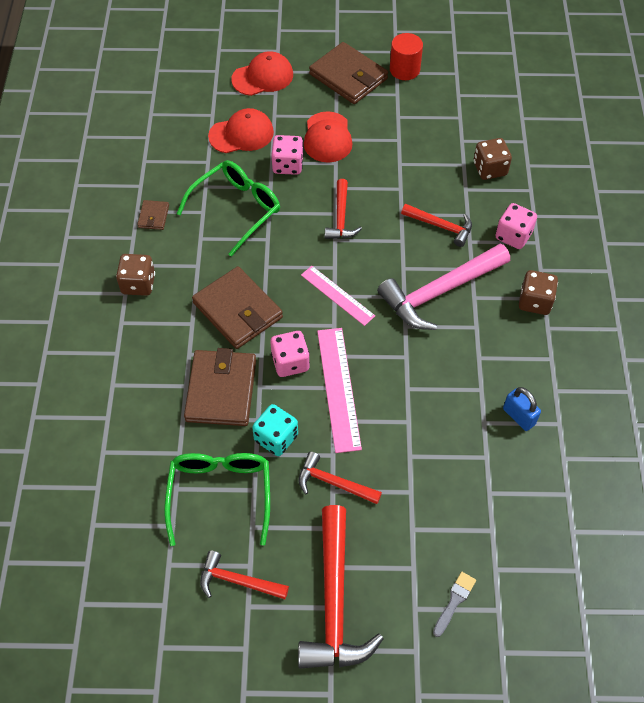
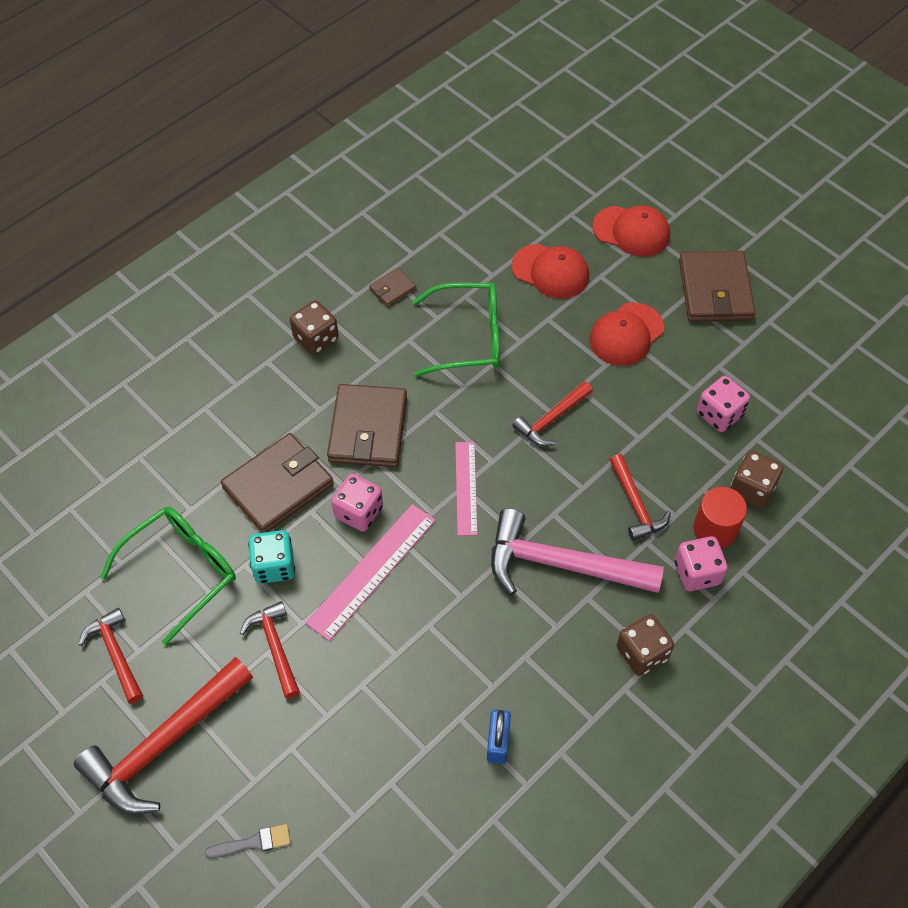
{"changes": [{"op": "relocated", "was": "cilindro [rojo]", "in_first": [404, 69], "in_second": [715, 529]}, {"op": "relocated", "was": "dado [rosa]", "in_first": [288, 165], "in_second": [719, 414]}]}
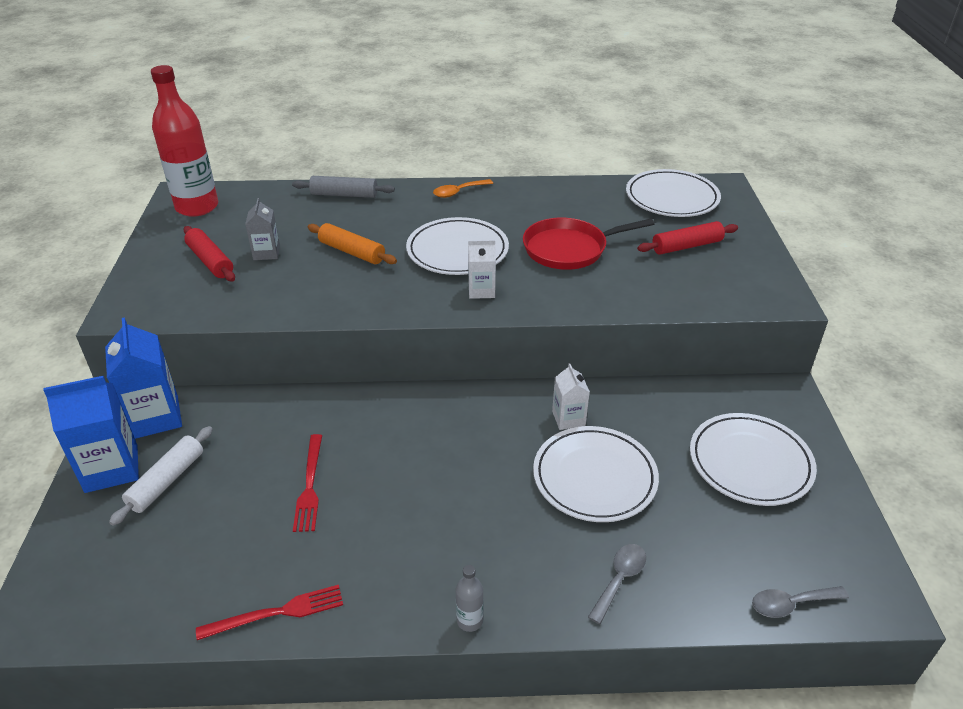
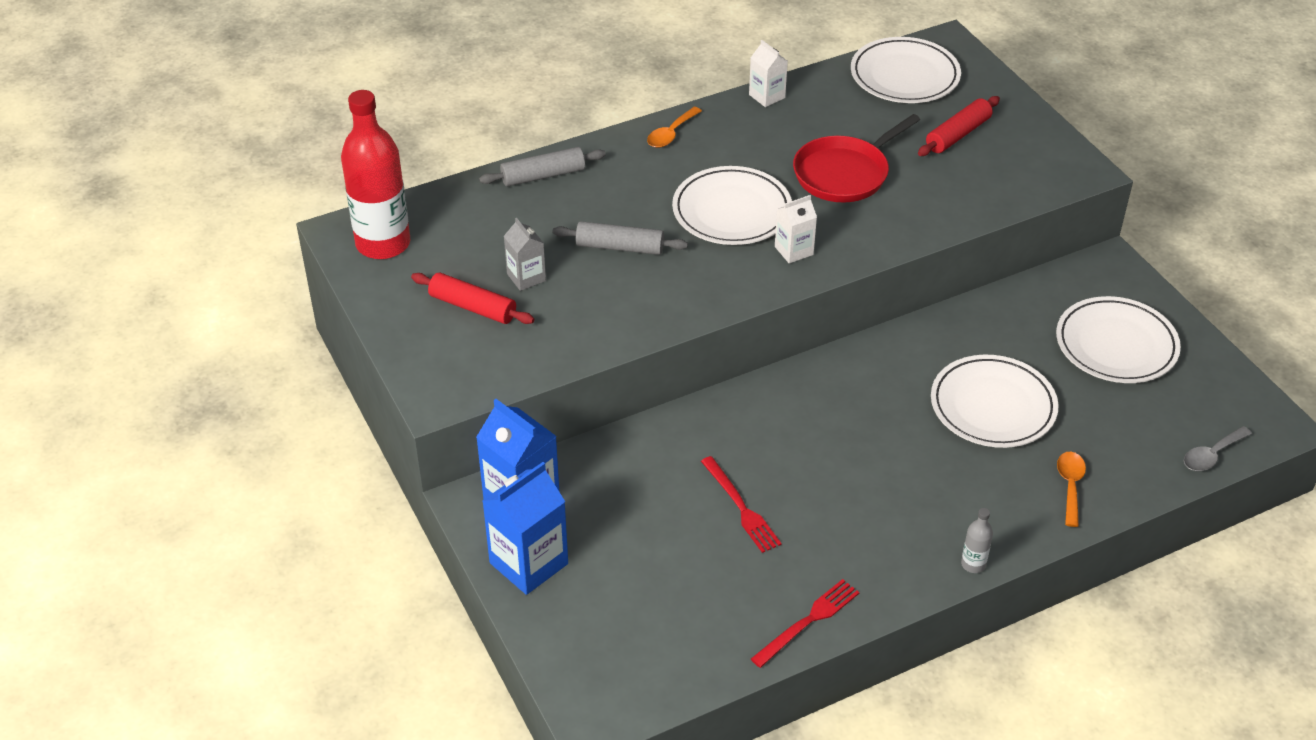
{"changes": [{"op": "colour", "was": "rodillo [naranja]", "now": "rodillo [gris]", "in_first": [352, 252], "in_second": [620, 247]}, {"op": "relocated", "was": "cartón de leche [blanco]", "in_first": [568, 418], "in_second": [767, 96]}, {"op": "colour", "was": "cuchara [gris]", "now": "cuchara [naranja]", "in_first": [620, 579], "in_second": [1070, 486]}, {"op": "missing", "was": "rodillo [blanco]", "in_first": [166, 481]}]}
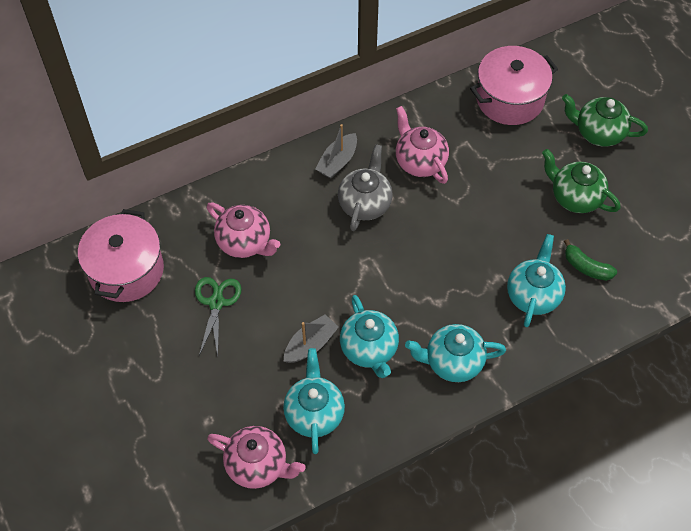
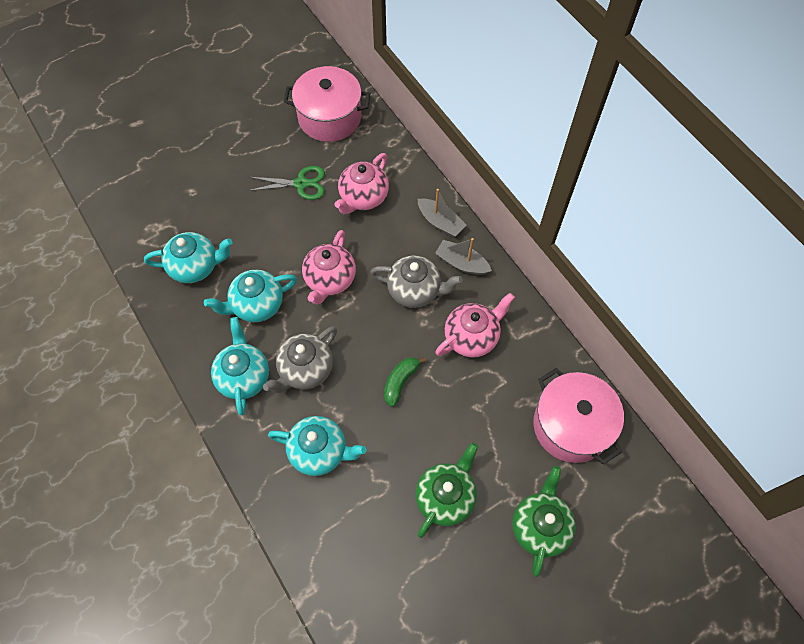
{"changes": [{"op": "appeared", "now": "tetera [gris]", "in_second": [305, 370]}, {"op": "relocated", "was": "tetera [rosa]", "in_first": [258, 465], "in_second": [330, 280]}, {"op": "relocated", "was": "plátano [verde]", "in_first": [586, 267], "in_second": [400, 382]}, {"op": "relocated", "was": "barco [gris]", "in_first": [310, 344], "in_second": [440, 222]}]}
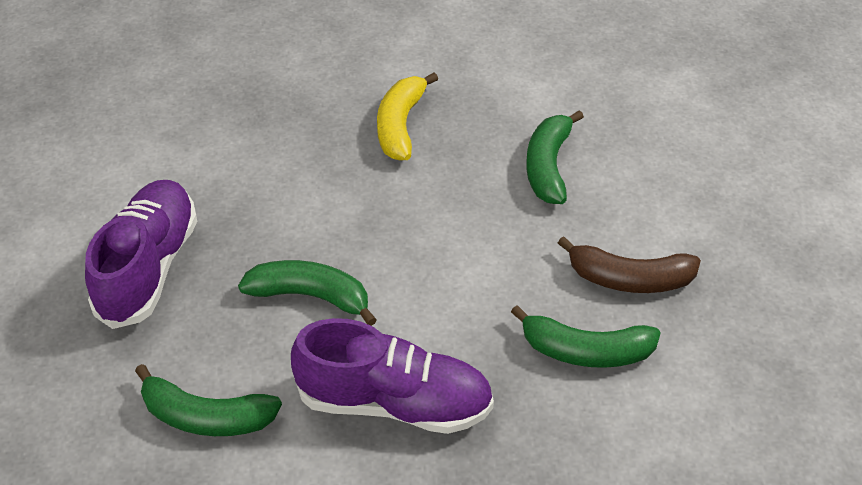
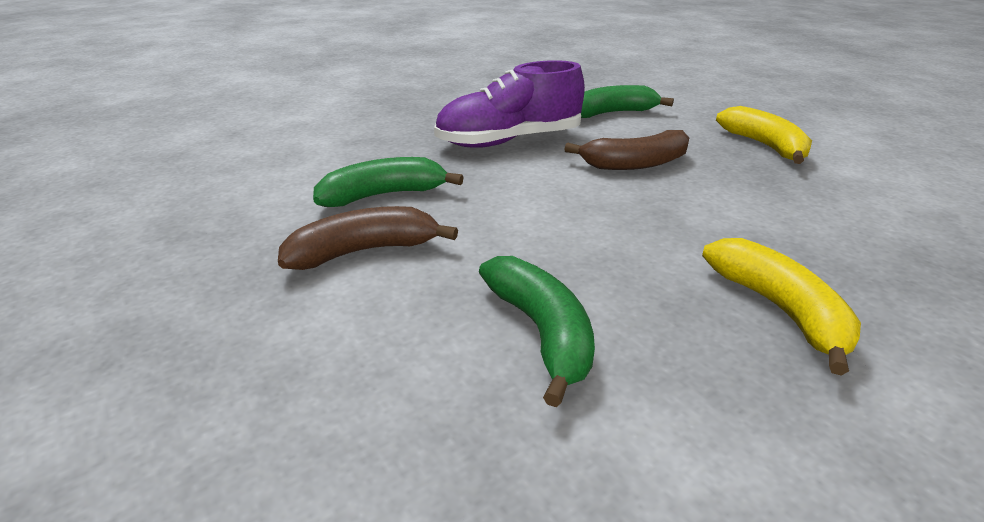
{"changes": [{"op": "colour", "was": "plátano [verde]", "now": "plátano [marrón]", "in_first": [310, 296], "in_second": [635, 164]}, {"op": "exchanged", "was": "zapato [morado]", "now": "plátano [amarillo]", "in_first": [148, 268], "in_second": [764, 146]}]}
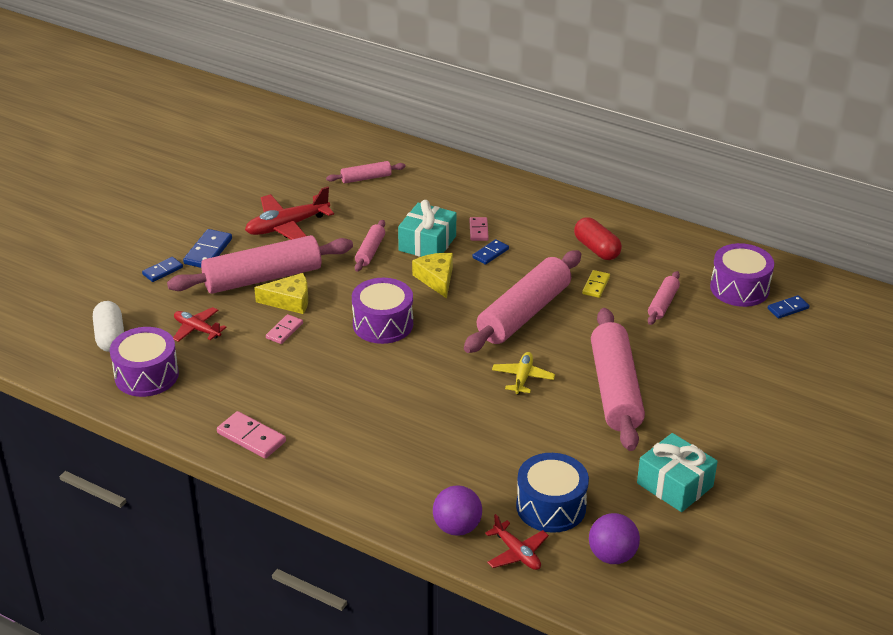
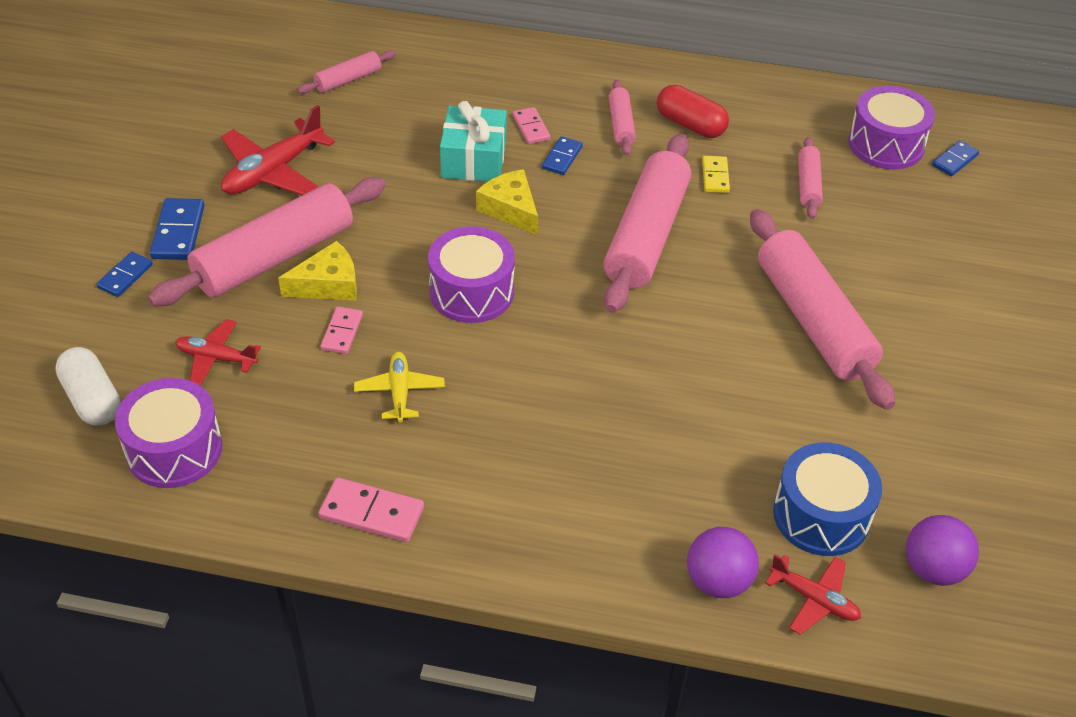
{"changes": [{"op": "relocated", "was": "avión [amarillo]", "in_first": [523, 378], "in_second": [399, 392]}, {"op": "relocated", "was": "rodillo [rosa]", "in_first": [370, 251], "in_second": [621, 125]}, {"op": "missing", "was": "regalo [turquesa]", "in_first": [674, 485]}]}
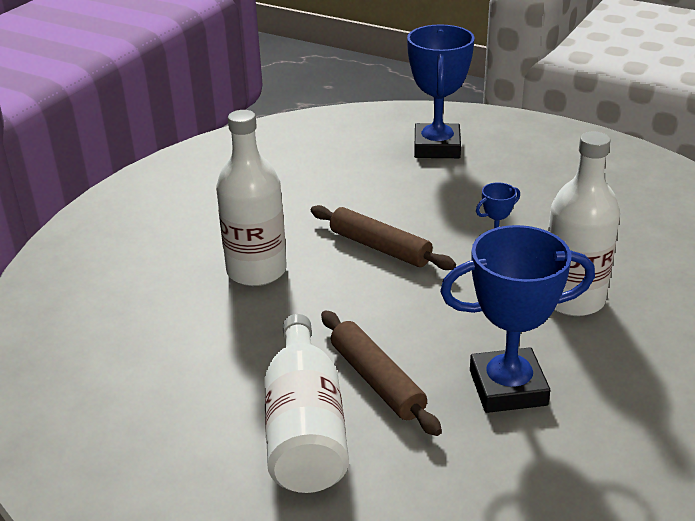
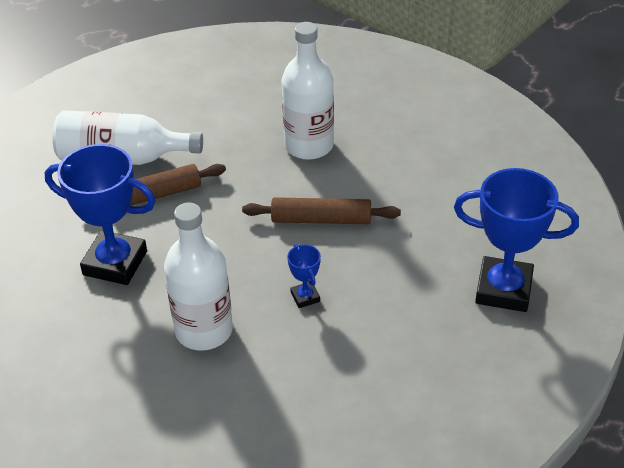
{"changes": [{"op": "spun", "was": "trofeo [azul]", "in_first": [508, 387], "in_second": [115, 263], "clockwise": -75}, {"op": "spun", "was": "rodillo [marrón]", "in_first": [380, 247], "in_second": [321, 219], "clockwise": 45}]}
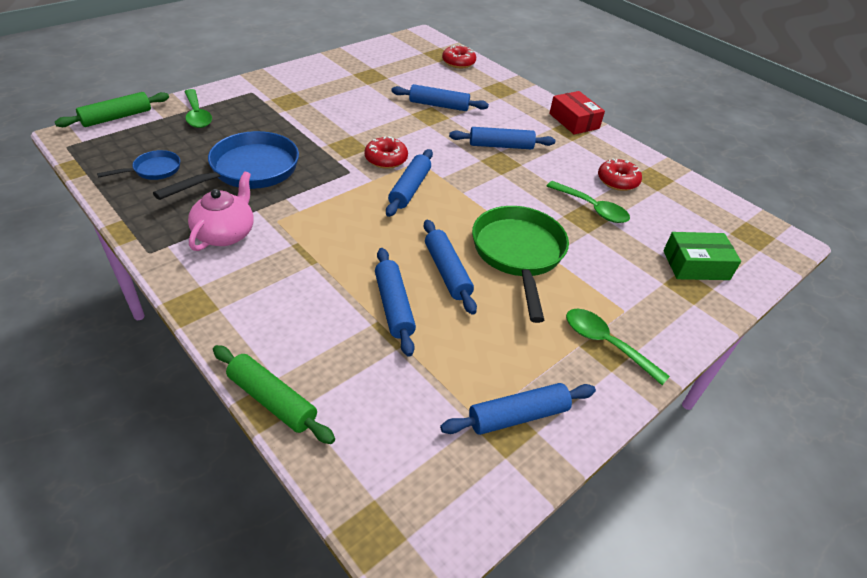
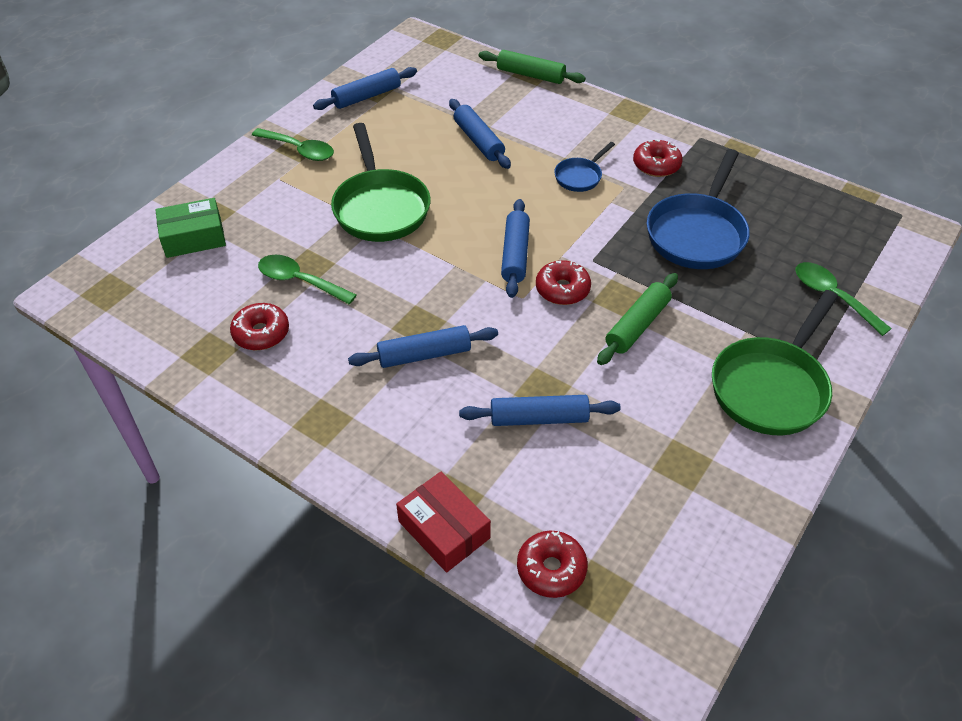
{"changes": [{"op": "relocated", "was": "caja [rojo]", "in_first": [574, 121], "in_second": [444, 530]}, {"op": "relocated", "was": "sartén [azul]", "in_first": [154, 170], "in_second": [580, 176]}, {"op": "relocated", "was": "rodillo [verde]", "in_first": [117, 117], "in_second": [637, 325]}, {"op": "exchanged", "was": "tetera [rosa]", "now": "rosquilla [rojo]", "in_first": [226, 234], "in_second": [656, 165]}, {"op": "appeared", "now": "sartén [verde]", "in_second": [771, 387]}, {"op": "missing", "was": "rodillo [azul]", "in_first": [447, 272]}]}
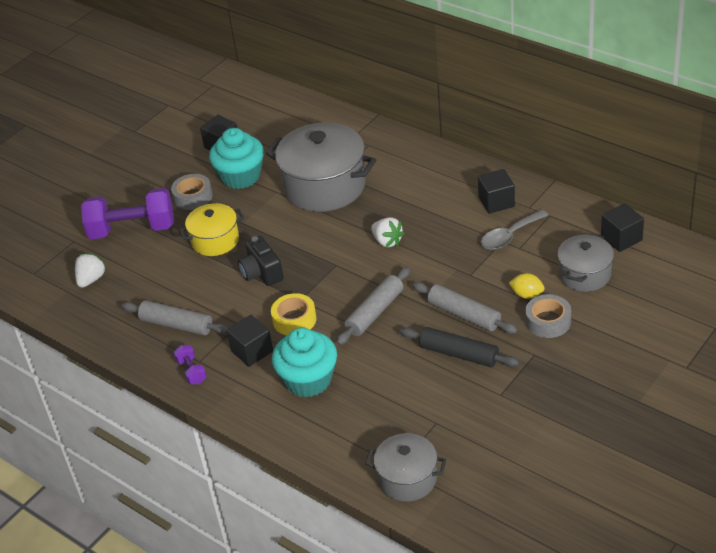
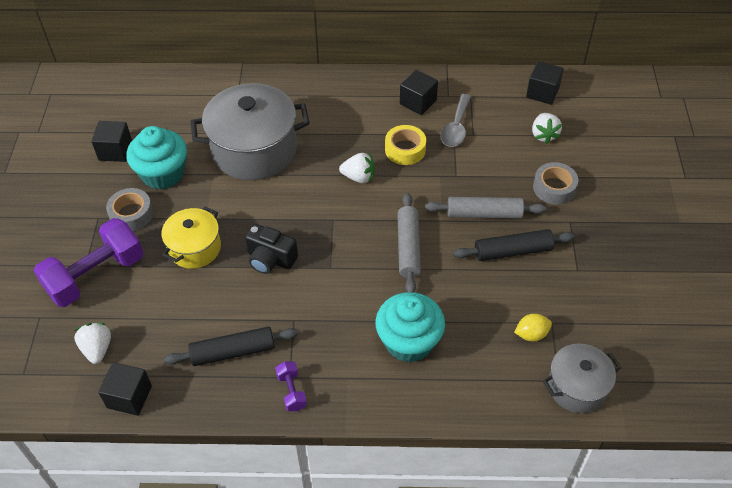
{"changes": [{"op": "relocated", "was": "cubo [negro]", "in_first": [252, 351], "in_second": [129, 397]}, {"op": "colour", "was": "rodillo [gris]", "now": "rodillo [negro]", "in_first": [177, 324], "in_second": [233, 351]}, {"op": "spun", "was": "mancuerna [morado]", "in_first": [192, 371], "in_second": [292, 391], "clockwise": 45}, {"op": "relocated", "was": "cinta adhesiva [amarillo]", "in_first": [294, 320], "in_second": [405, 149]}, {"op": "relocated", "was": "limón [amarillo]", "in_first": [527, 295], "in_second": [531, 334]}, {"op": "exchanged", "was": "olla [gris]", "now": "fresa [blanco]", "in_first": [584, 274], "in_second": [544, 135]}]}
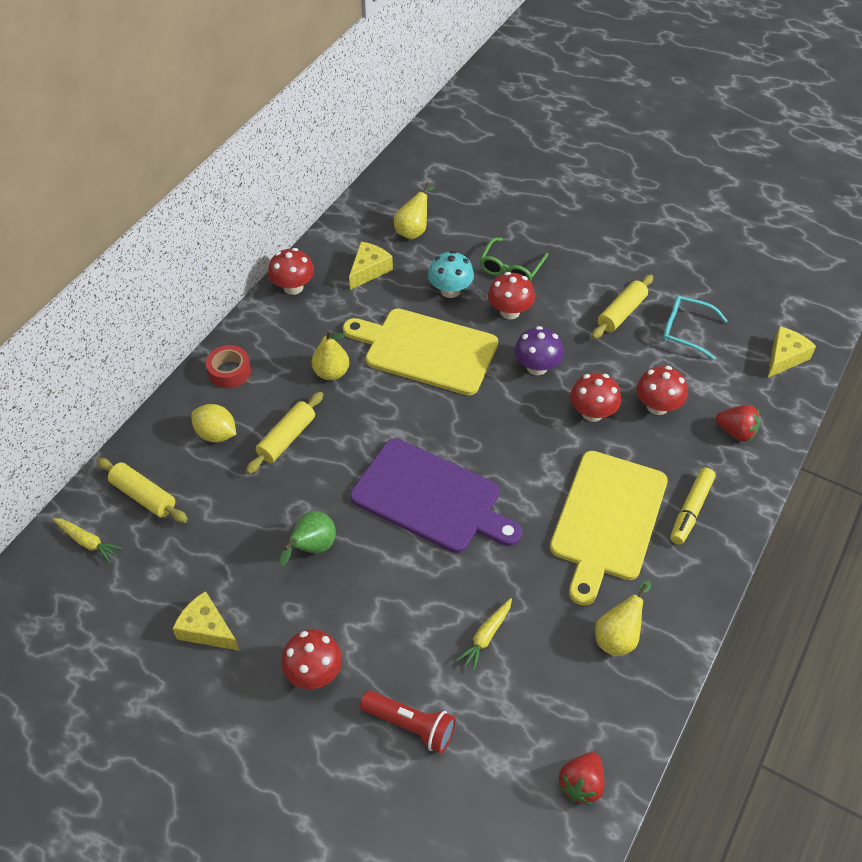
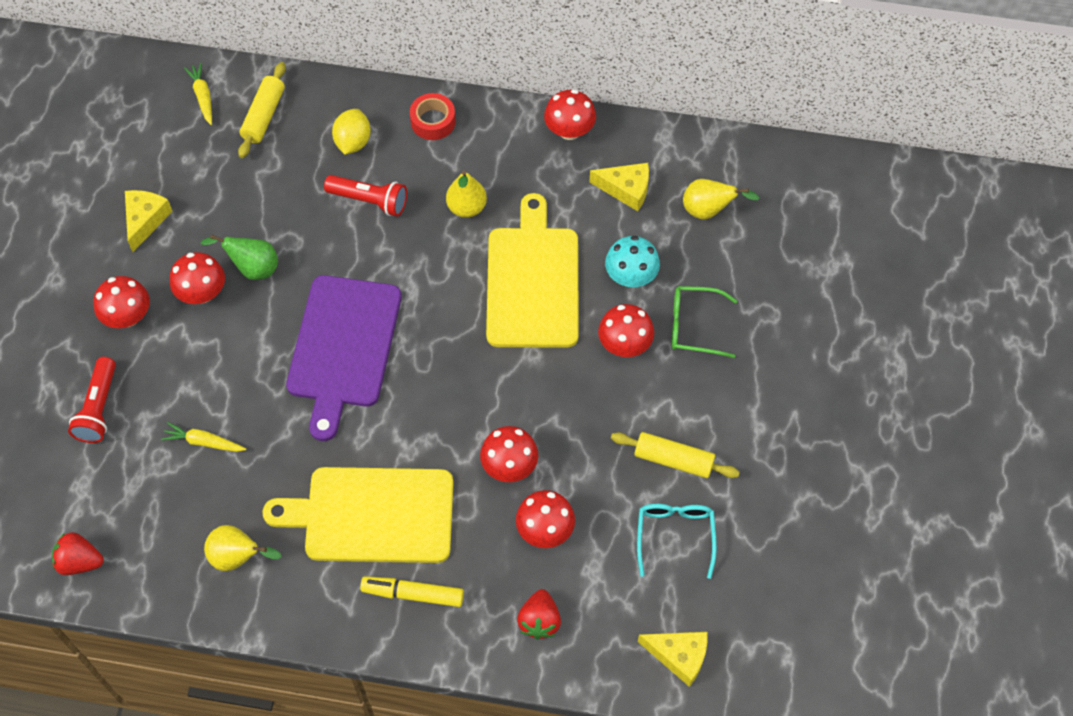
{"changes": [{"op": "appeared", "now": "seta [rojo]", "in_second": [202, 293]}, {"op": "spun", "was": "zanahoria [amarillo]", "in_first": [88, 542], "in_second": [203, 97], "clockwise": 150}, {"op": "exchanged", "was": "rodillo [amarillo]", "now": "lámpara de mano [rojo]", "in_first": [287, 438], "in_second": [370, 201]}, {"op": "missing", "was": "seta [morado]", "in_first": [537, 367]}]}
